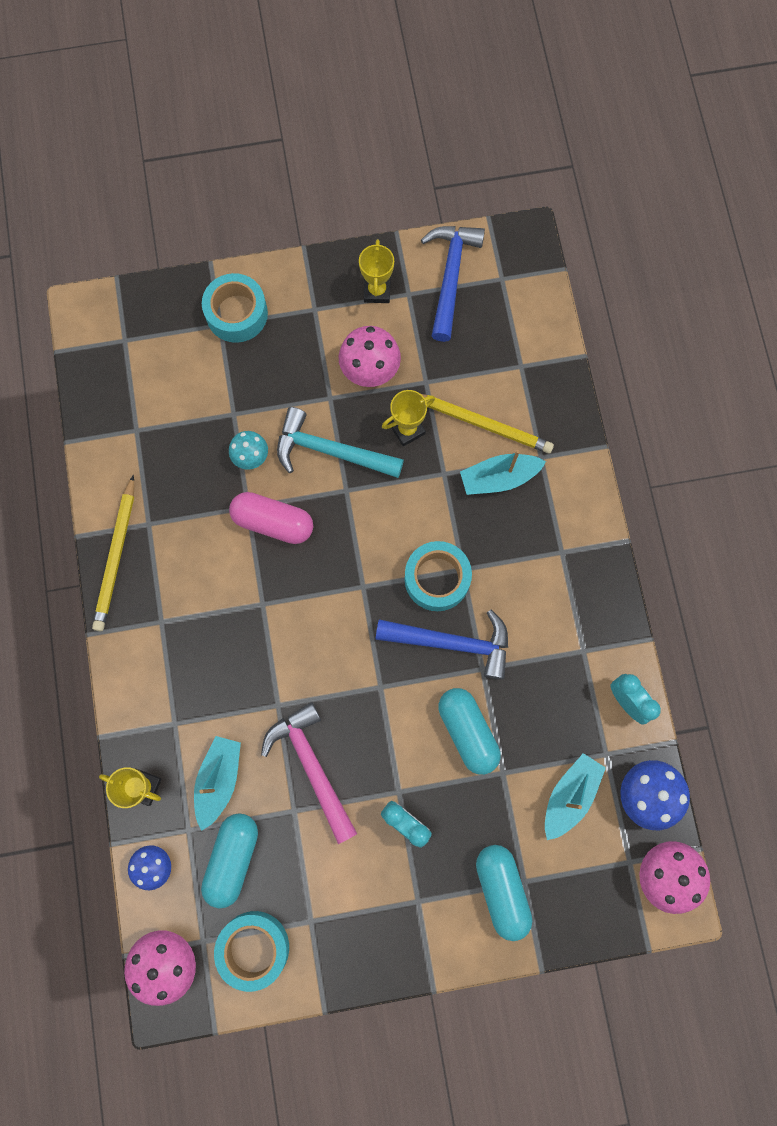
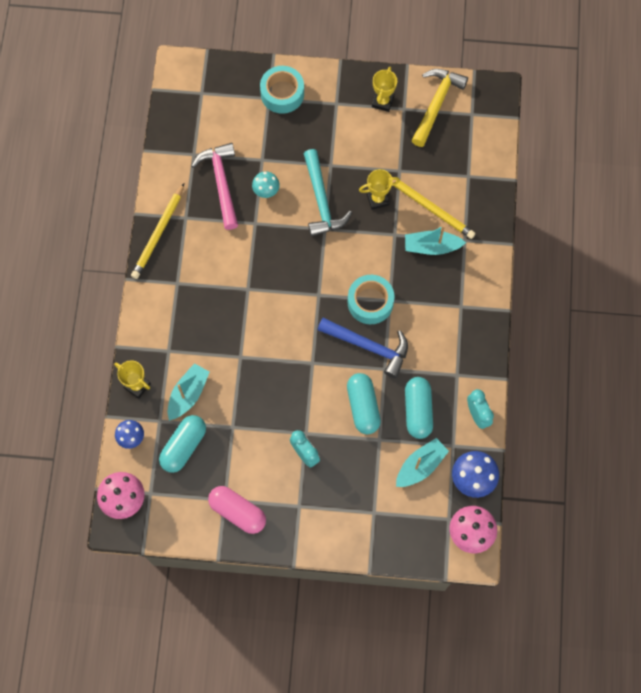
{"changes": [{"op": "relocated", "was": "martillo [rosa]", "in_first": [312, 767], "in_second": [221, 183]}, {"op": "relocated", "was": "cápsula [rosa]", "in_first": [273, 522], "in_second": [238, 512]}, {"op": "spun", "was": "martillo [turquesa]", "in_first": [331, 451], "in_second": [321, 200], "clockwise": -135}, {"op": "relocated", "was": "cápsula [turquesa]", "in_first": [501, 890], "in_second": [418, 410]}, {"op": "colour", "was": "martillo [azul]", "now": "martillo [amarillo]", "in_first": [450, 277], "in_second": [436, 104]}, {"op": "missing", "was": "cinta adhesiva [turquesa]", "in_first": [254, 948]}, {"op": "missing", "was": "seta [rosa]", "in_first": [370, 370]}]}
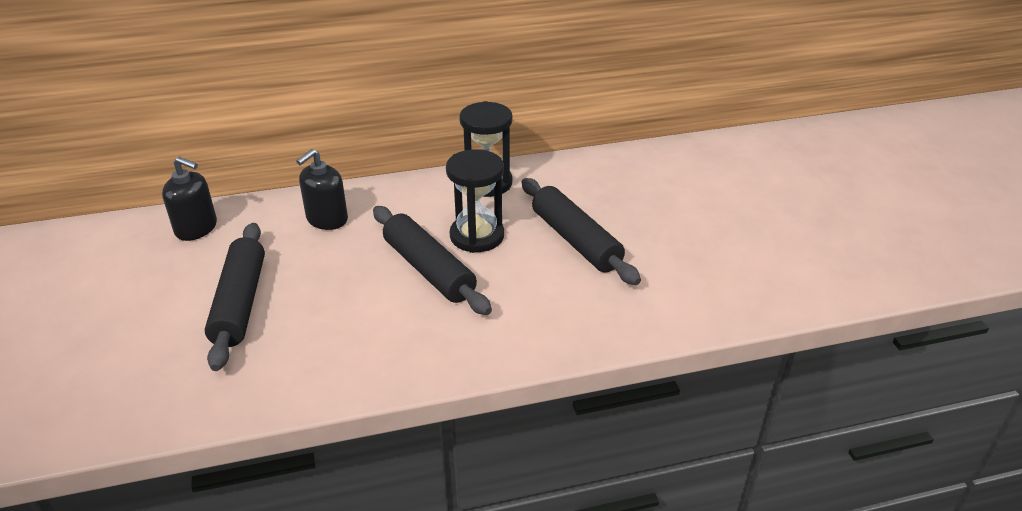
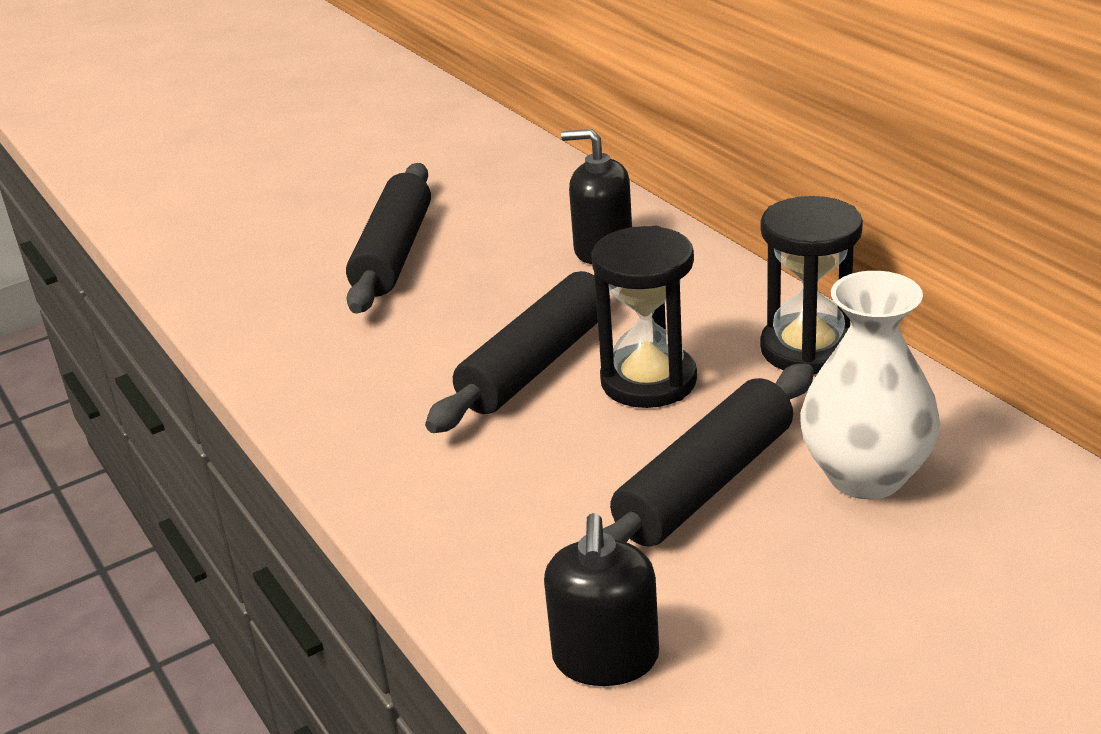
{"changes": [{"op": "spun", "was": "rodillo [negro]", "in_first": [240, 303], "in_second": [394, 253], "clockwise": -60}, {"op": "relocated", "was": "dispensador de jabón [negro]", "in_first": [196, 228], "in_second": [605, 658]}, {"op": "appeared", "now": "florero [blanco]", "in_second": [866, 476]}]}
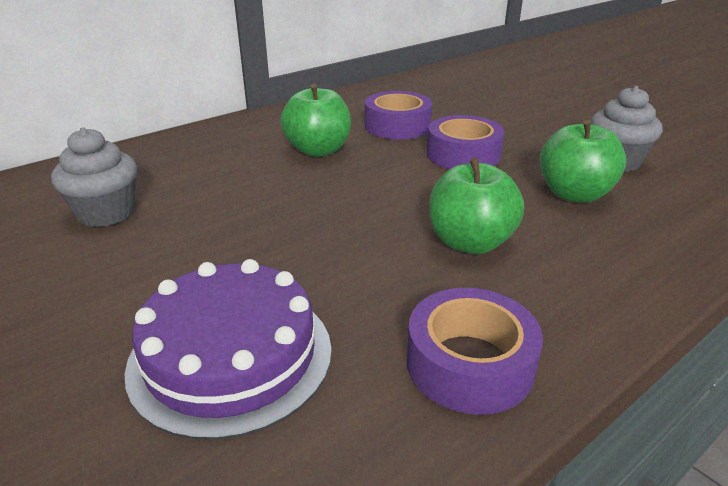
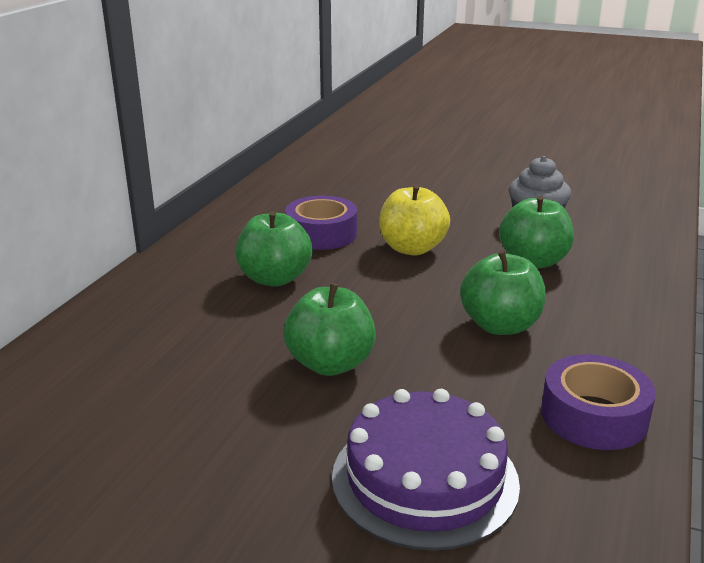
{"changes": [{"op": "appeared", "now": "manzana [verde]", "in_second": [330, 364]}, {"op": "exchanged", "was": "cinta adhesiva [morado]", "now": "manzana [amarillo]", "in_first": [463, 155], "in_second": [412, 248]}, {"op": "missing", "was": "magdalena [gris]", "in_first": [106, 213]}]}
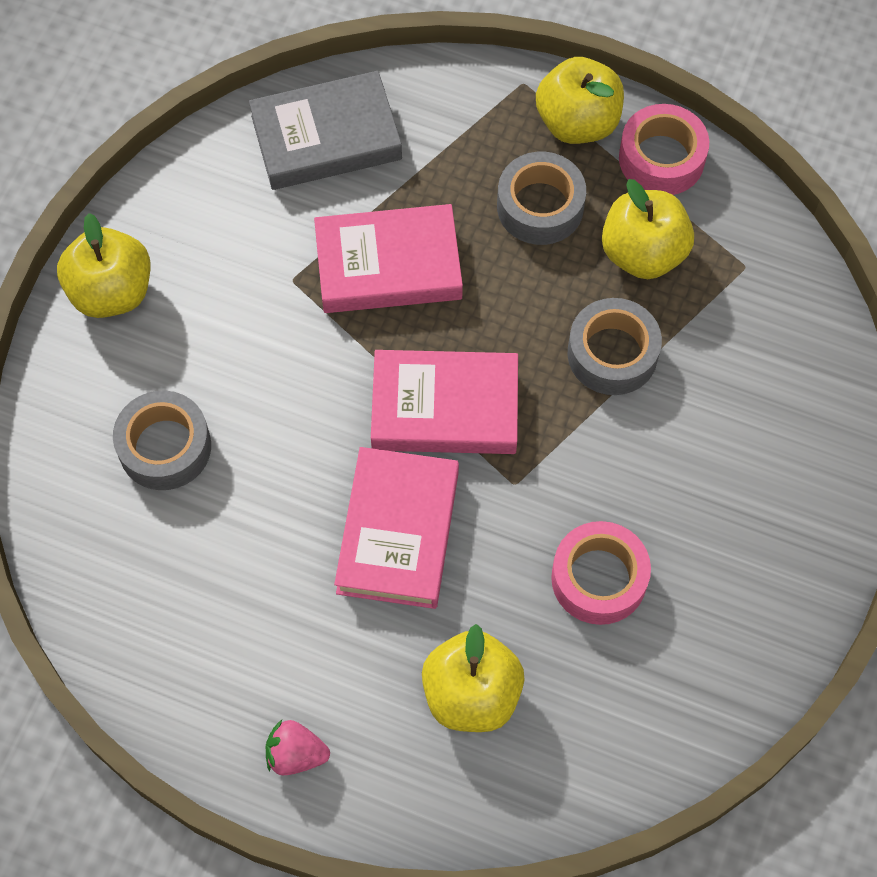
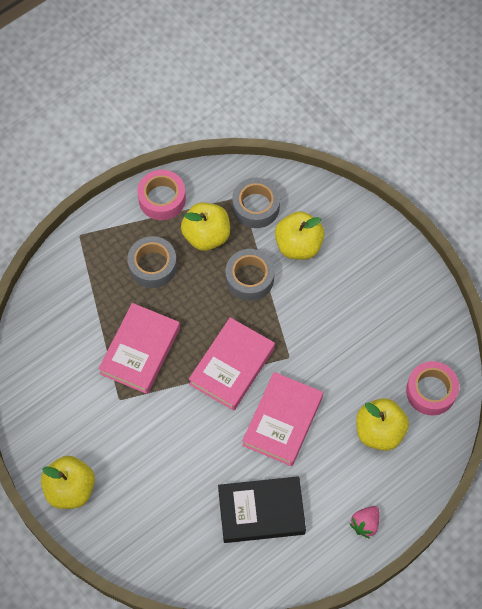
{"changes": [{"op": "appeared", "now": "libro [negro]", "in_second": [261, 511]}, {"op": "relocated", "was": "cinta adhesiva [gris]", "in_first": [165, 447], "in_second": [256, 207]}, {"op": "spun", "was": "libro [rosa]", "in_first": [398, 532], "in_second": [282, 421], "clockwise": 75}, {"op": "relocated", "was": "manzana [amarillo]", "in_first": [577, 122], "in_second": [298, 245]}, {"op": "relocated", "was": "cinta adhesiva [rosa]", "in_first": [599, 578], "in_second": [431, 391]}, {"op": "missing", "was": "libro [gris]", "in_first": [326, 138]}]}
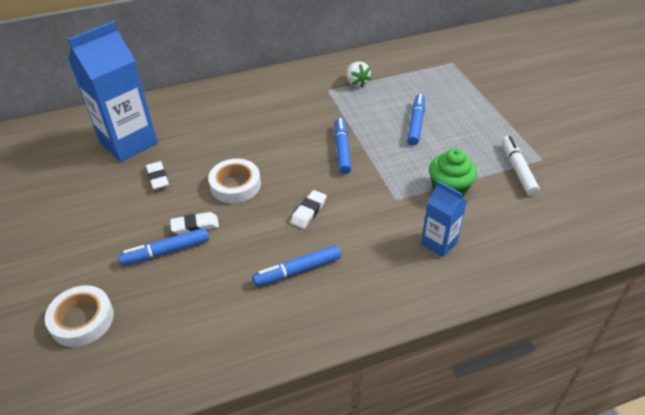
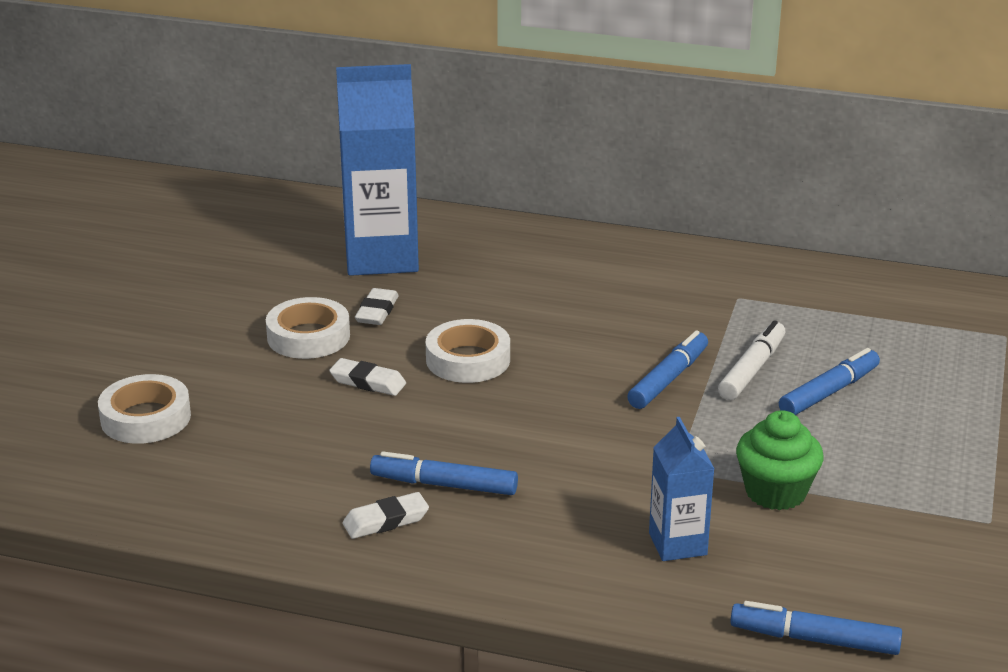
{"changes": [{"op": "appeared", "now": "cinta adhesiva [blanco]", "in_second": [308, 336]}, {"op": "relocated", "was": "goma de borrar [blanco]", "in_first": [308, 211], "in_second": [386, 521]}, {"op": "relocated", "was": "rotulador [blanco]", "in_first": [518, 169], "in_second": [752, 369]}, {"op": "relocated", "was": "rotulador [azul]", "in_first": [166, 251], "in_second": [814, 639]}, {"op": "missing", "was": "fresa [blanco]", "in_first": [356, 83]}]}
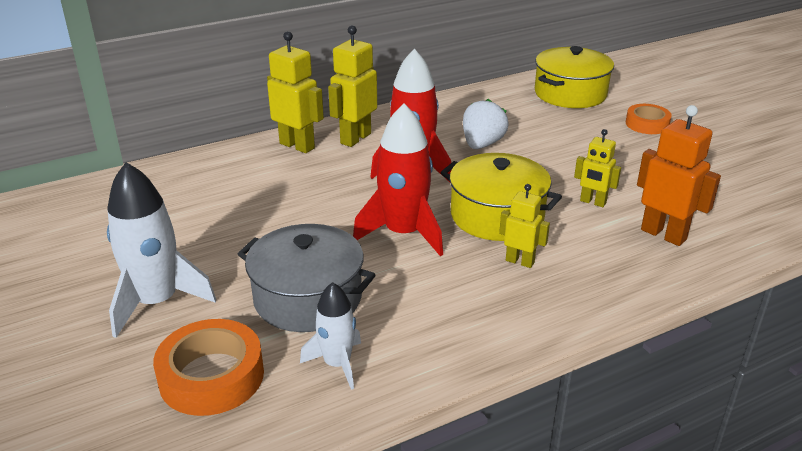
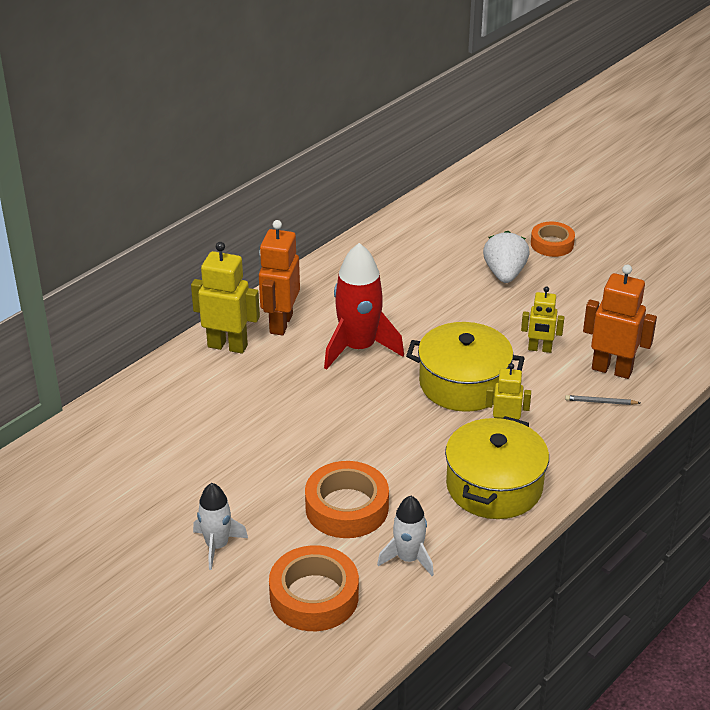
{"changes": [{"op": "size", "was": "cohete [blanco]", "in_first": [157, 302], "in_second": [217, 546], "ratio": 0.59}, {"op": "colour", "was": "robot [amarillo]", "now": "robot [naranja]", "in_first": [355, 138], "in_second": [280, 323]}, {"op": "exchanged", "was": "olla [gris]", "now": "cinta adhesiva [naranja]", "in_first": [308, 298], "in_second": [347, 507]}, {"op": "relocated", "was": "olla [amarillo]", "in_first": [570, 94], "in_second": [494, 486]}, {"op": "relocated", "was": "fresa [blanco]", "in_first": [482, 144], "in_second": [504, 274]}, {"op": "appeared", "now": "lápiz [gris]", "in_second": [601, 402]}, {"op": "missing", "was": "cohete [rojo]", "in_first": [403, 233]}]}
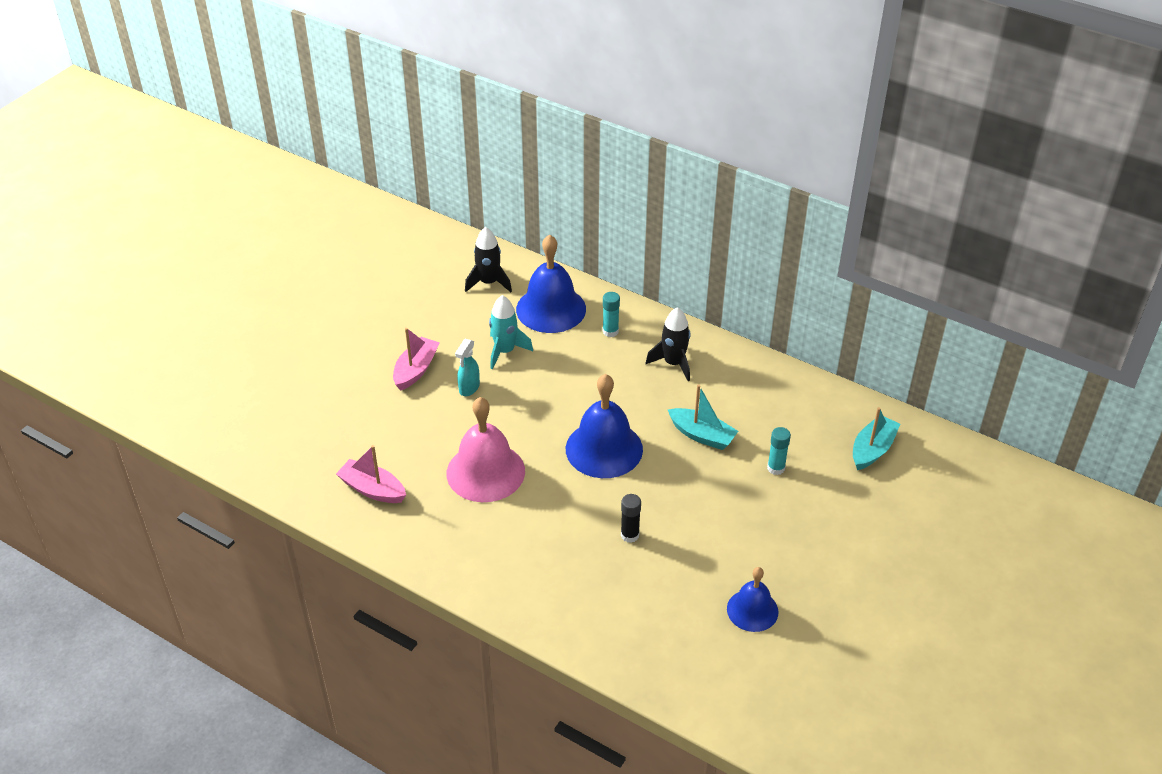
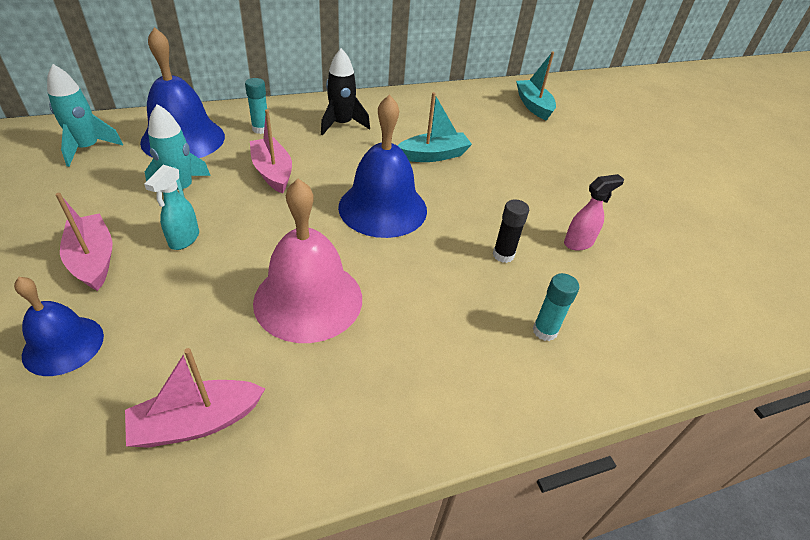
{"changes": [{"op": "relocated", "was": "campana [azul]", "in_first": [752, 610], "in_second": [63, 345]}, {"op": "colour", "was": "cohete [negro]", "now": "cohete [turquesa]", "in_first": [489, 283], "in_second": [88, 148]}, {"op": "spun", "was": "pulverizador [turquesa]", "in_first": [469, 388], "in_second": [184, 239], "clockwise": 45}, {"op": "appeared", "now": "barco [rosa]", "in_second": [273, 172]}, {"op": "relocated", "was": "barra de pegamento [turquesa]", "in_first": [776, 468], "in_second": [544, 331]}, {"op": "appeared", "now": "pulverizador [rosa]", "in_second": [579, 243]}]}
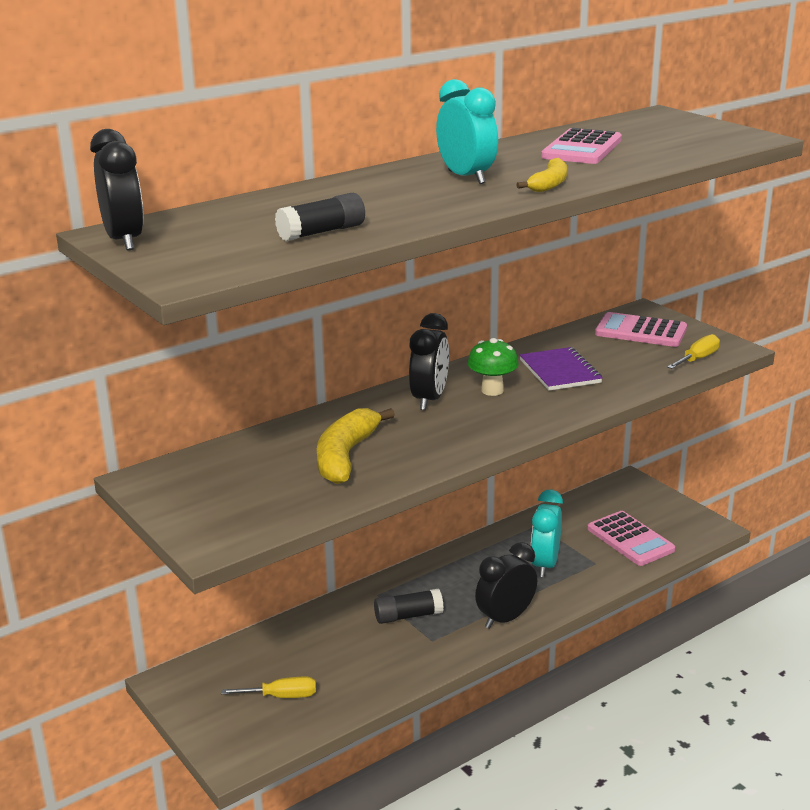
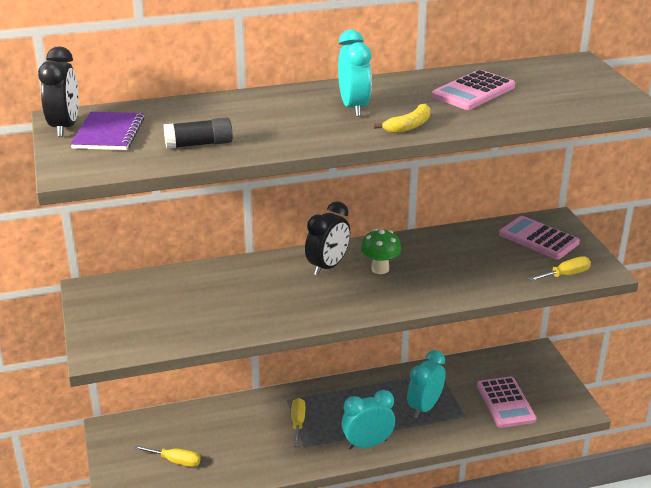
{"changes": [{"op": "relocated", "was": "cuaderno [morado]", "in_first": [560, 371], "in_second": [108, 133]}, {"op": "exchanged", "was": "barra de pegamento [negro]", "now": "destornillador [amarillo]", "in_first": [408, 616], "in_second": [298, 422]}, {"op": "colour", "was": "despertador [negro]", "now": "despertador [turquesa]", "in_first": [505, 618], "in_second": [367, 444]}, {"op": "missing", "was": "plátano [amarillo]", "in_first": [346, 456]}]}
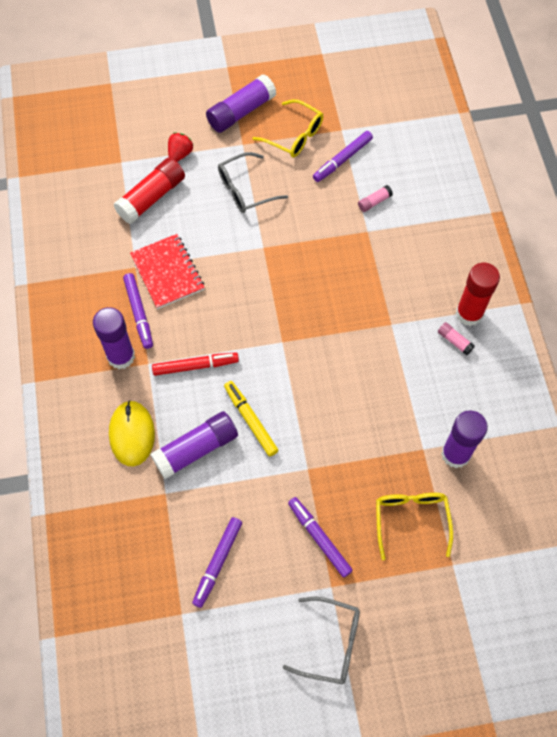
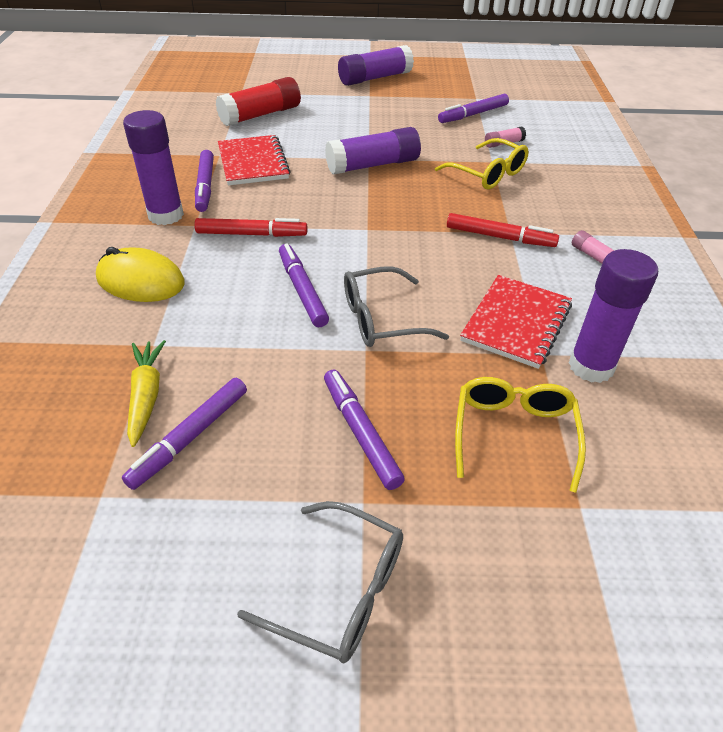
{"changes": [{"op": "spun", "was": "ratón [amarillo]", "in_first": [132, 434], "in_second": [140, 281], "clockwise": -75}, {"op": "appeared", "now": "zanahoria [amarillo]", "in_second": [146, 395]}, {"op": "colour", "was": "rotulador [amarillo]", "now": "rotulador [morado]", "in_first": [250, 420], "in_second": [302, 290]}, {"op": "relocated", "was": "barra de pegamento [morado]", "in_first": [196, 449], "in_second": [373, 165]}, {"op": "relocated", "was": "gafas [gris]", "in_first": [246, 189], "in_second": [382, 319]}, {"op": "relocated", "was": "gafas [amarillo]", "in_first": [294, 135], "in_second": [487, 173]}, {"op": "appeared", "now": "rotulador [rojo]", "in_second": [500, 237]}, {"op": "appeared", "now": "cuaderno [rojo]", "in_second": [516, 323]}, {"op": "missing", "was": "fresa [rojo]", "in_first": [180, 154]}, {"op": "missing", "was": "barra de pegamento [rojo]", "in_first": [469, 314]}]}
